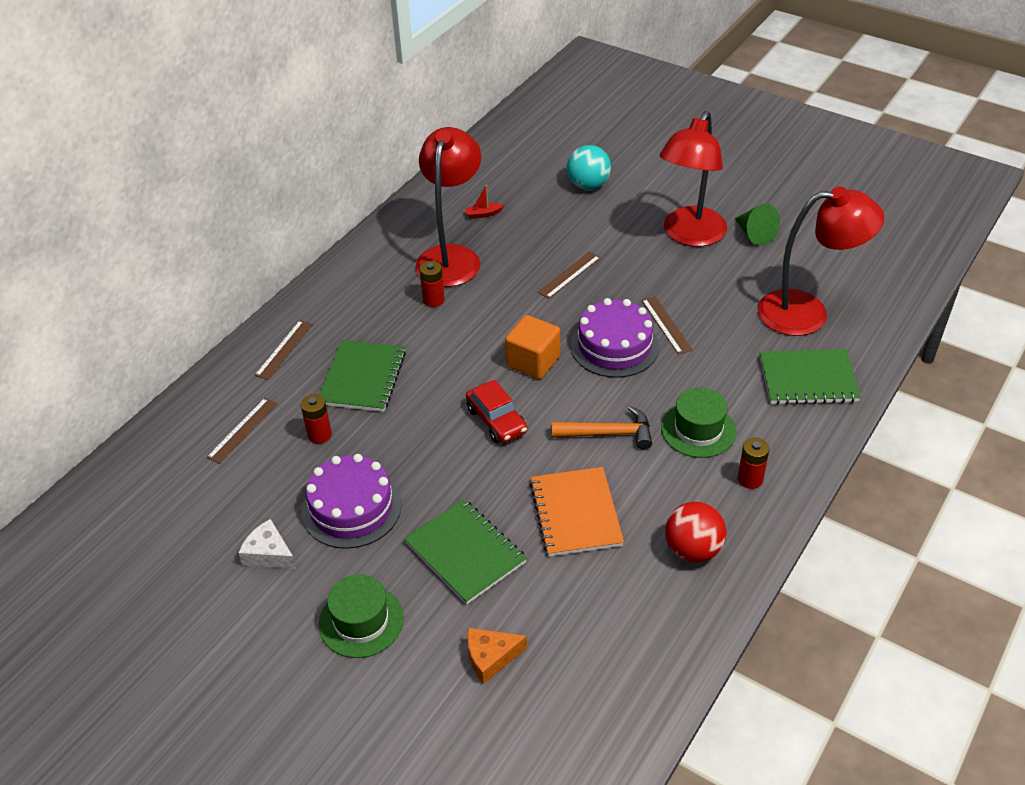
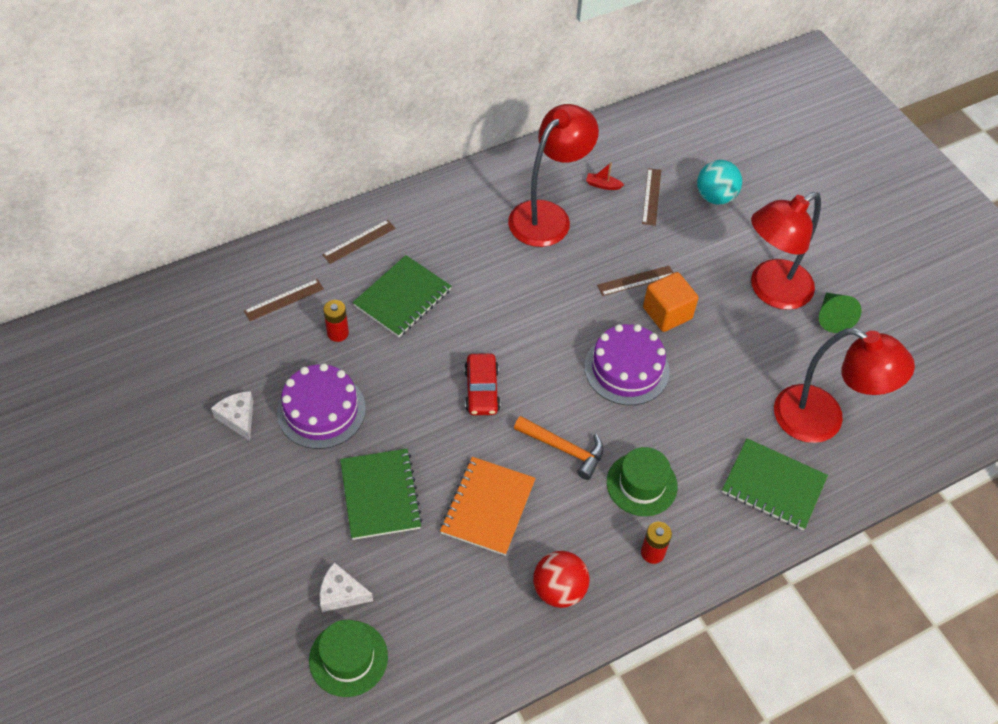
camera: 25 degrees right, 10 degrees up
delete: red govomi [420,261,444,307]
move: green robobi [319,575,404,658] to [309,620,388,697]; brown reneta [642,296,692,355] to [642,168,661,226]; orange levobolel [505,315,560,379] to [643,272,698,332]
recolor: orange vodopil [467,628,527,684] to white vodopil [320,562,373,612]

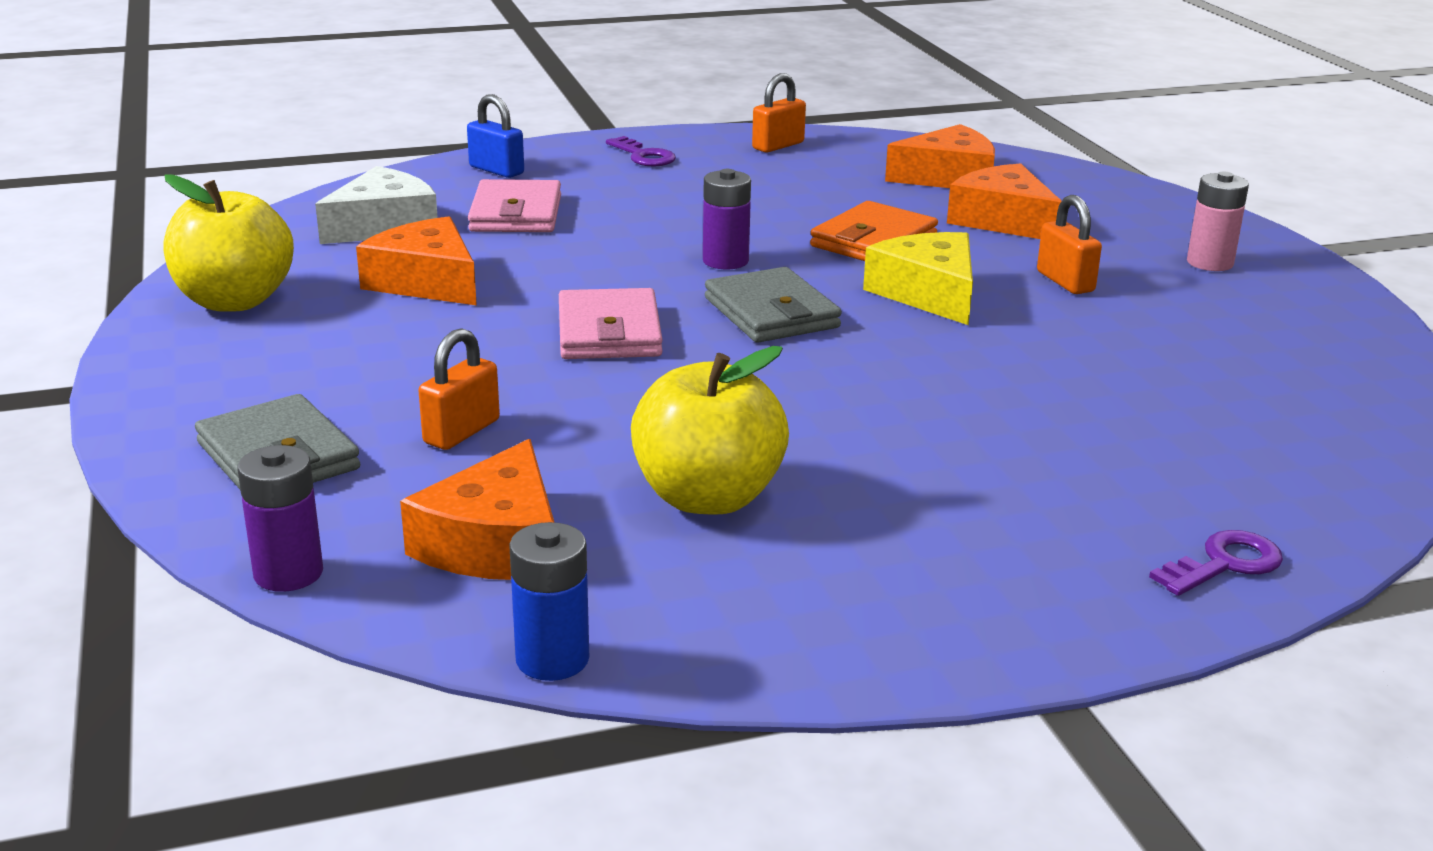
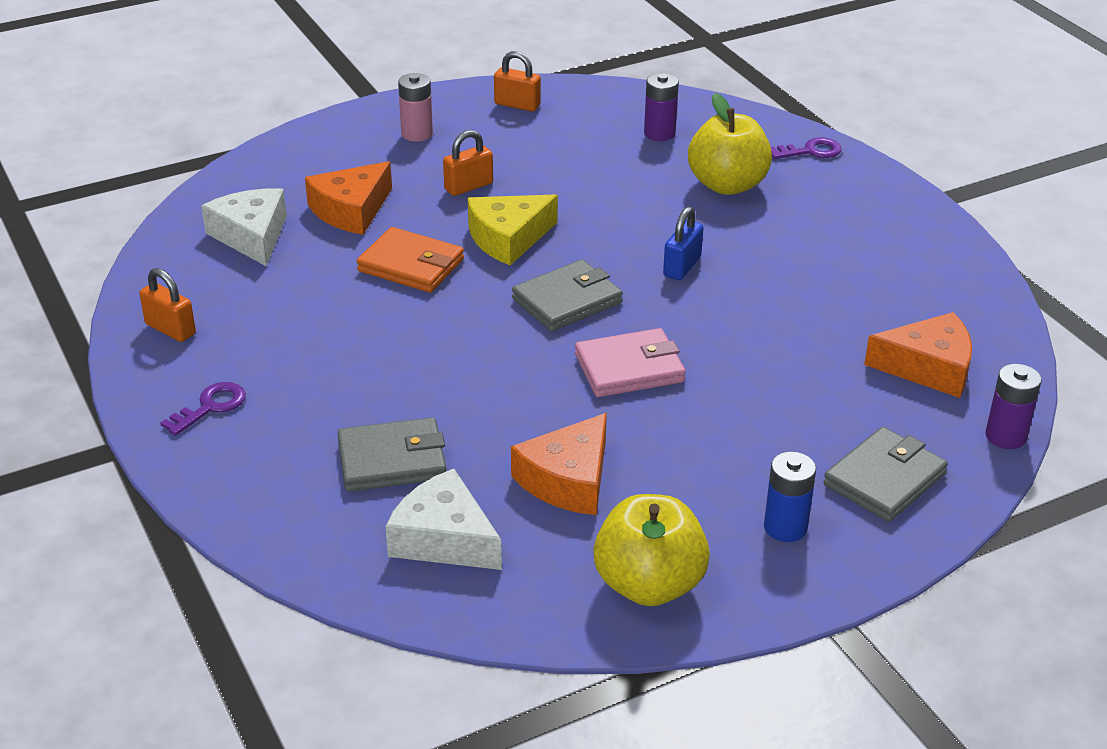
camera: 100 degrees left, 10 degrees up
move: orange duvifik [419,328,500,450] to [494,51,541,111]; purple govomi [703,169,751,269] to [644,73,679,141]; blue duvifik [467,94,524,178] to [663,207,704,280]; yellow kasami [631,346,789,515] to [688,93,772,195]; blue govomi [509,522,589,681] to [764,452,816,542]
recolor: orange vodopil [885,124,995,188] to white vodopil [201,188,287,267]; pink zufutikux [468,179,561,232] to grey zufutikux [337,417,447,492]
rotate: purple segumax [1149,530,1283,596] = [771,137,842,159] 120 degrees clockwise

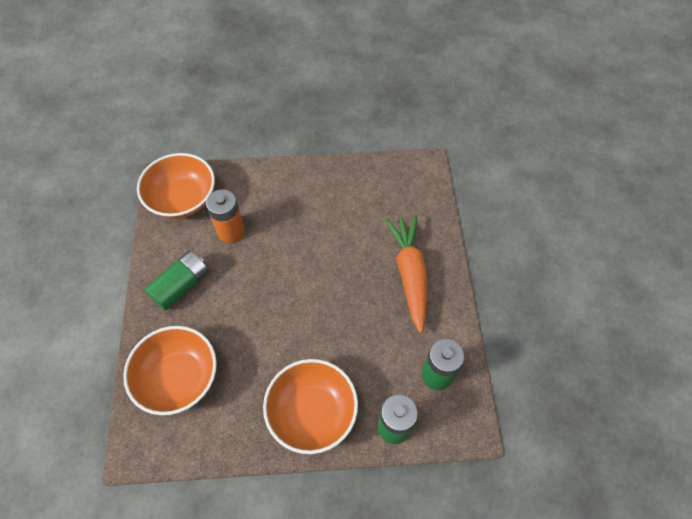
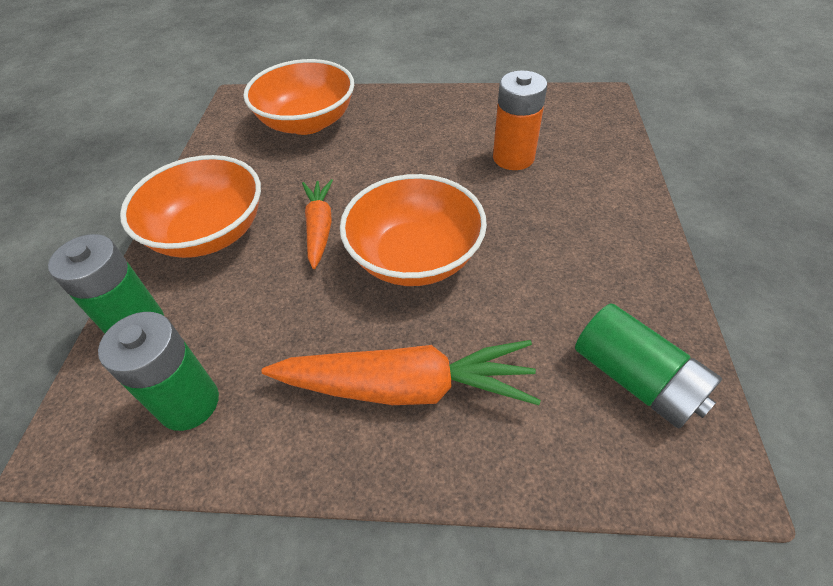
camera: 100 degrees right, 10 degrees down
insert: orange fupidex [302,179,333,269]
move: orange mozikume [137,153,215,219] to [340,174,487,286]; green govomi [144,251,209,311] to [575,303,722,428]

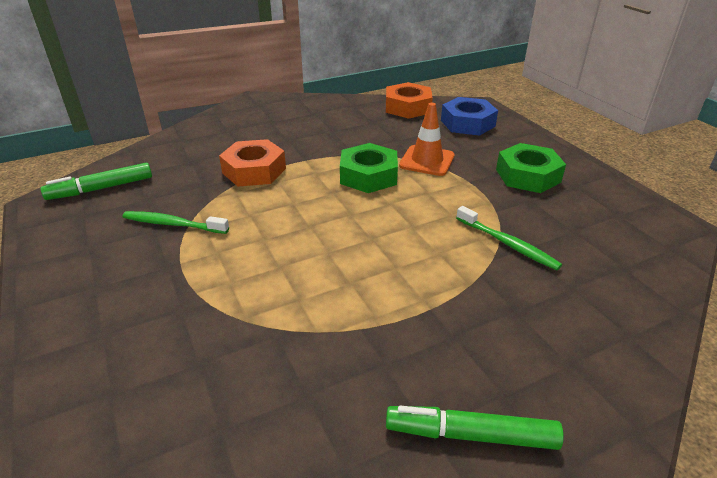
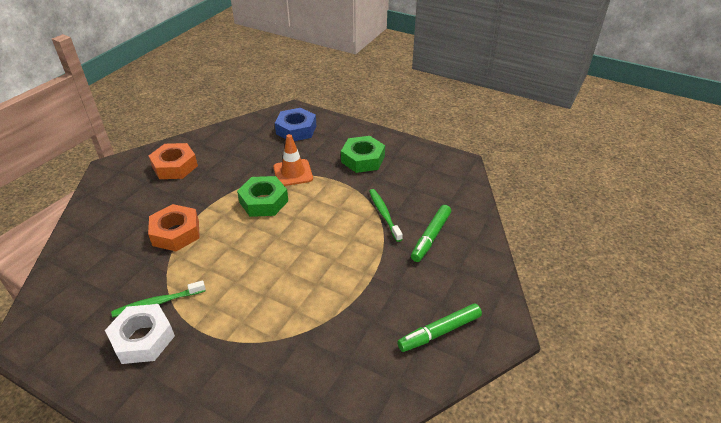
camera: 35 degrees left, 5 degrees up
insert: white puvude [105,304,175,364]
move: orange puvude [386,82,433,119] to [149,143,198,179]; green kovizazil [41,163,152,200] to [411,205,451,262]
rotate: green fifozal [456,206,562,270] = [369,189,403,242] 120 degrees counterclockwise

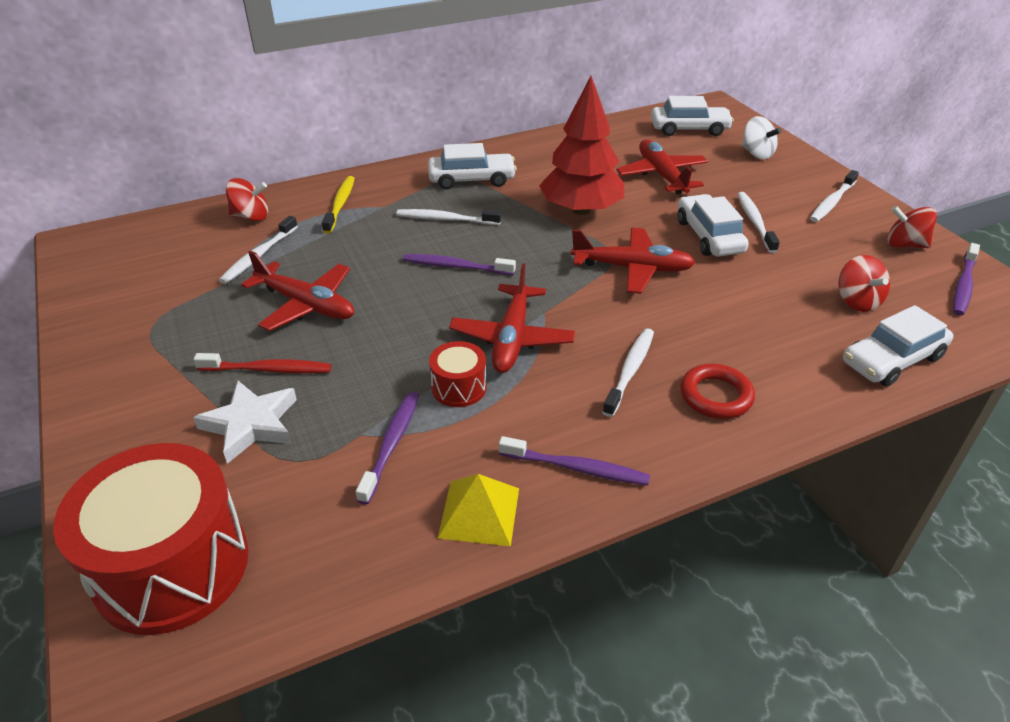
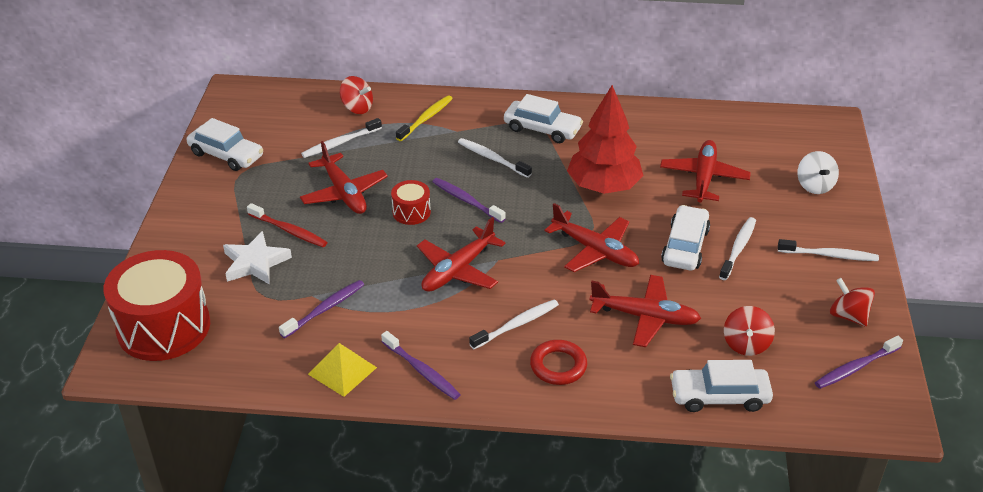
camera: 30 degrees right, 0 degrees up
insert: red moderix [590,275,701,347]
move: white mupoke [651,96,734,136] to [187,118,263,171]; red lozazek [429,341,486,407] to [391,180,431,225]
rotate: white fifozal [810,170,859,222] = [778,239,879,261] 150 degrees counterclockwise

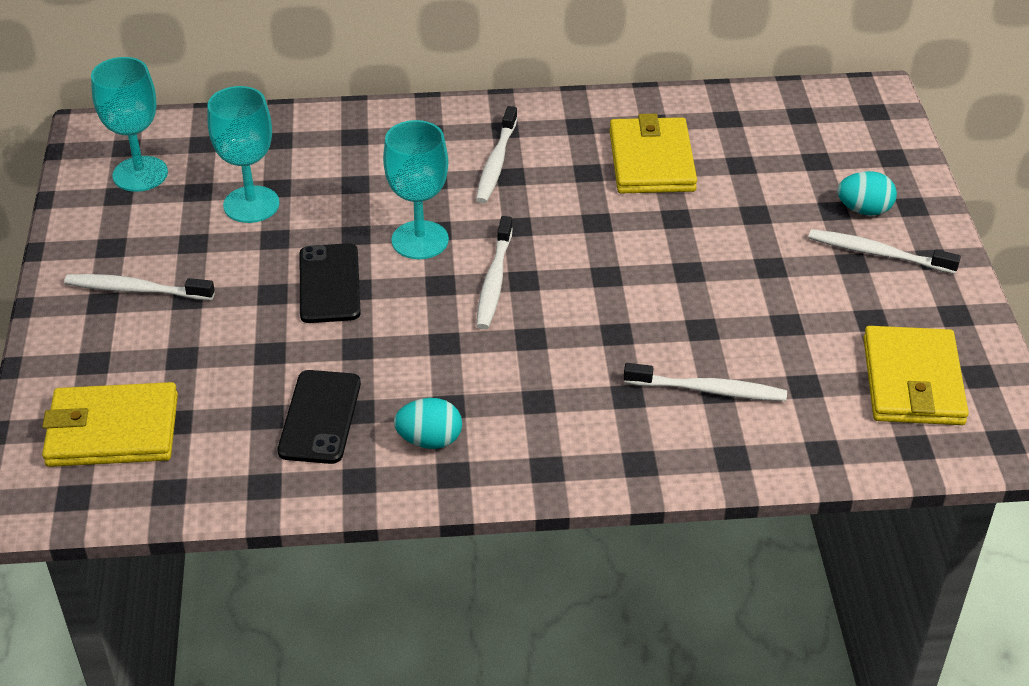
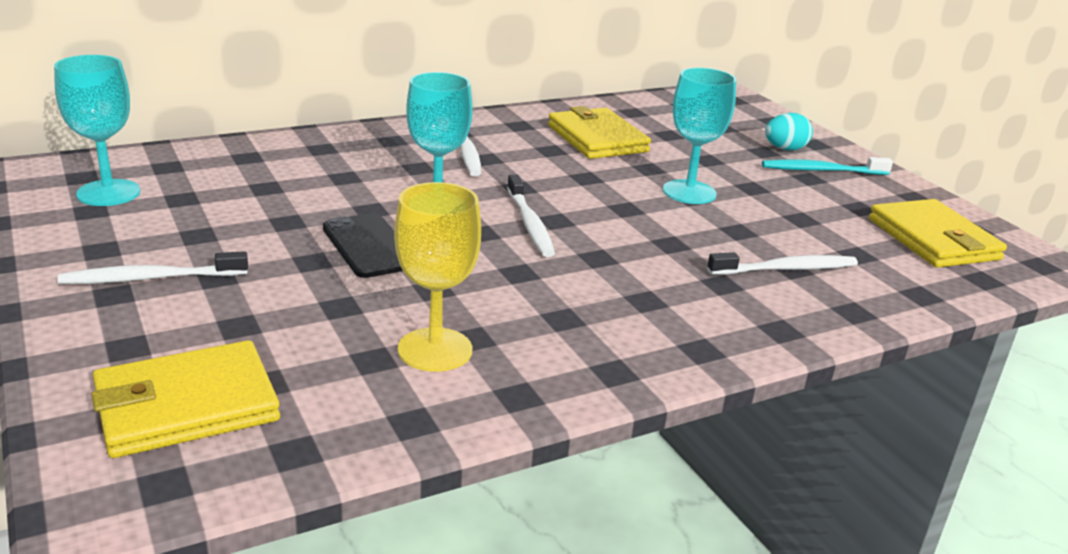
camera: 25 degrees left, 15 degrees down
delete: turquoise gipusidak [394,398,462,449]
move: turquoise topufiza [207,86,280,223] to [663,67,736,204]
replace: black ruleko [278,370,361,464] to yellow topufiza [394,182,481,372]
recolor: white fifozal [808,229,961,274] to turquoise fifozal [762,157,893,175]

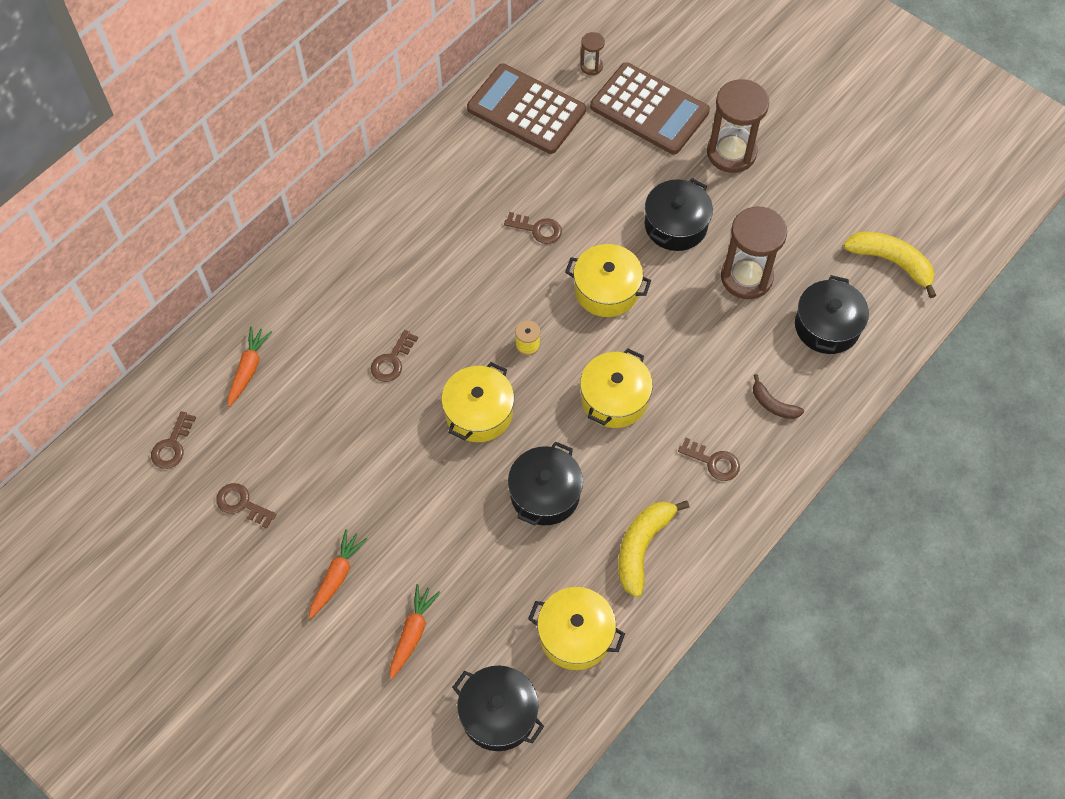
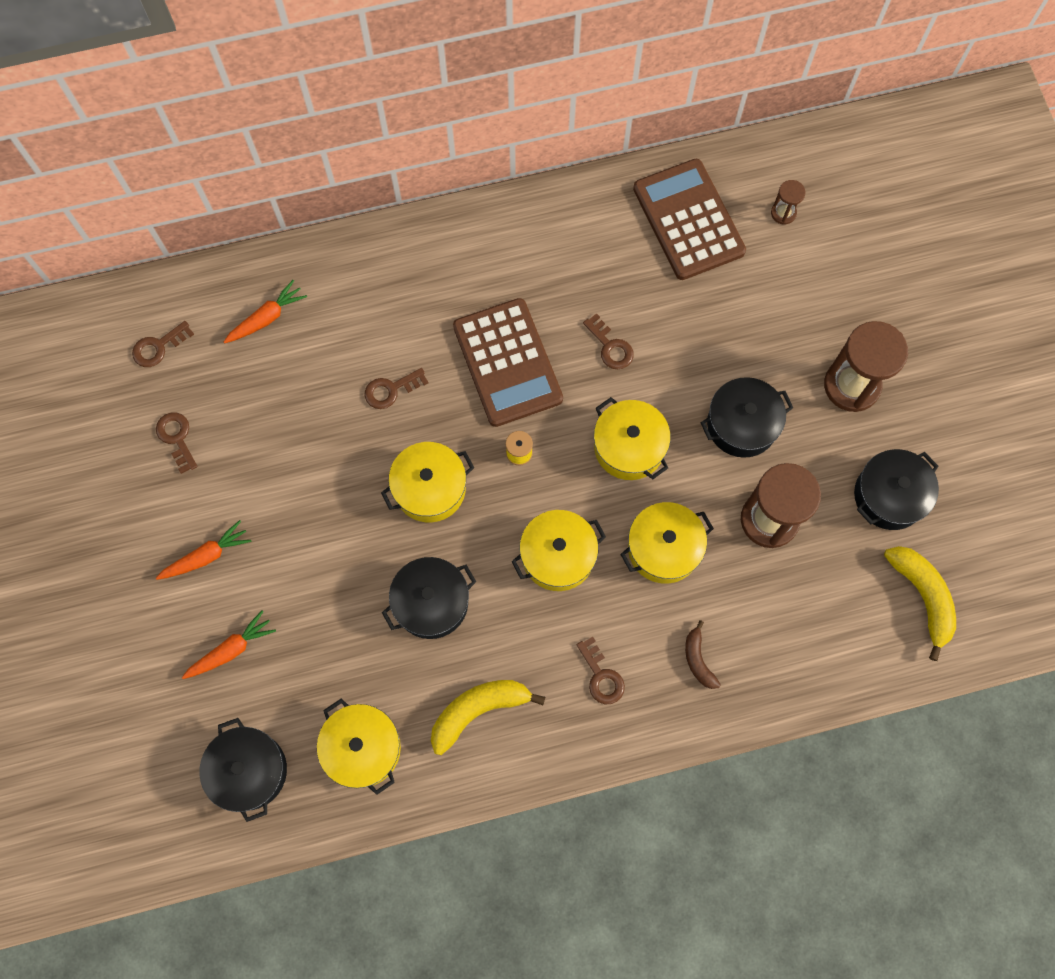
camera: 35 degrees right, 10 degrees up
insert: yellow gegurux [620,502,714,584]
move: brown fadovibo [590,62,710,154] to [453,298,563,427]; black gegurux [795,275,869,354] to [854,449,939,530]

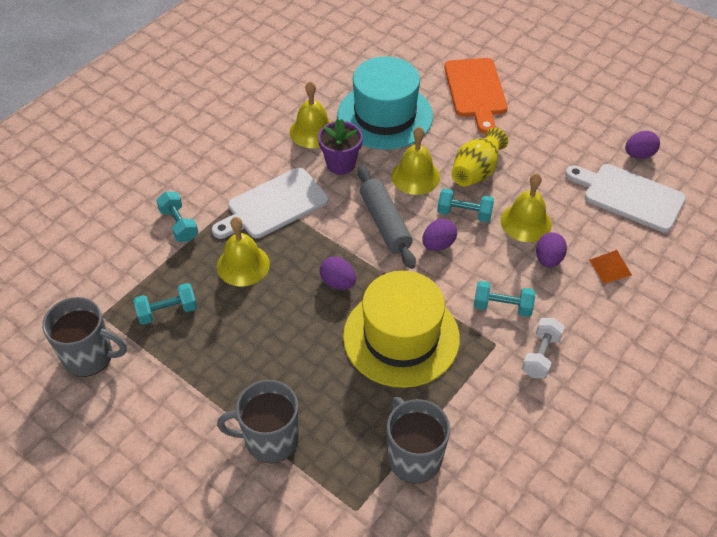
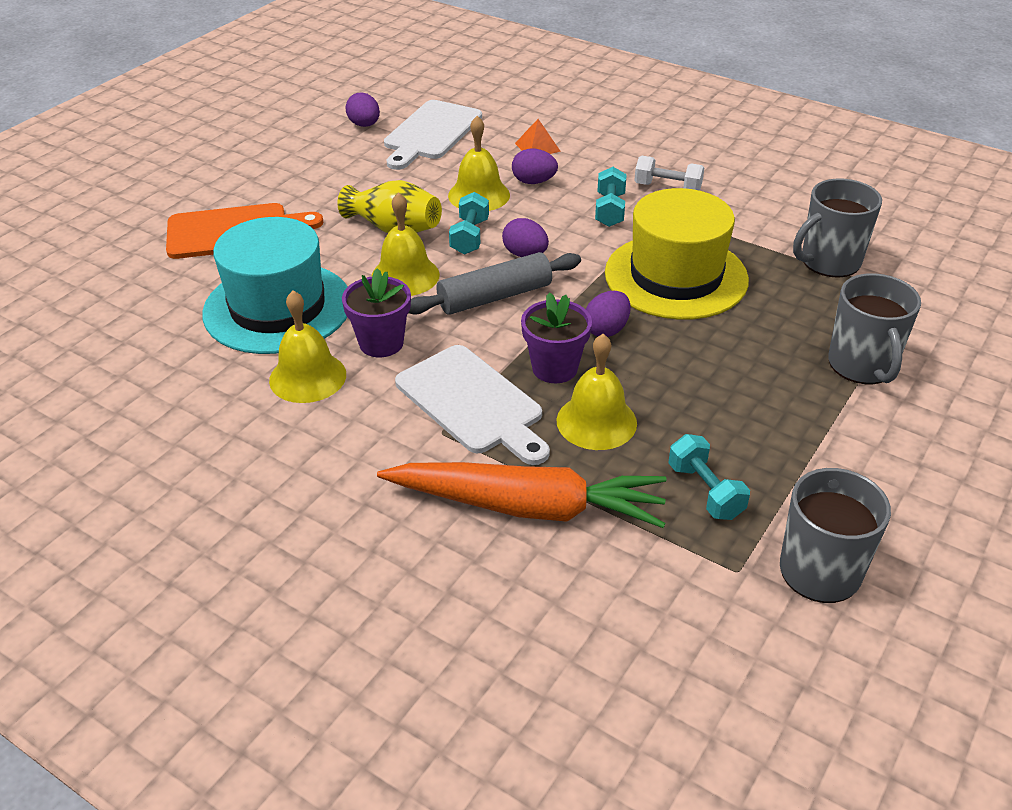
camera: 95 degrees left, 10 degrees down
insert: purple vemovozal [521,292,592,383]
replace: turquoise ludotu [156,192,198,242] to orange fupidex [377,462,667,528]

